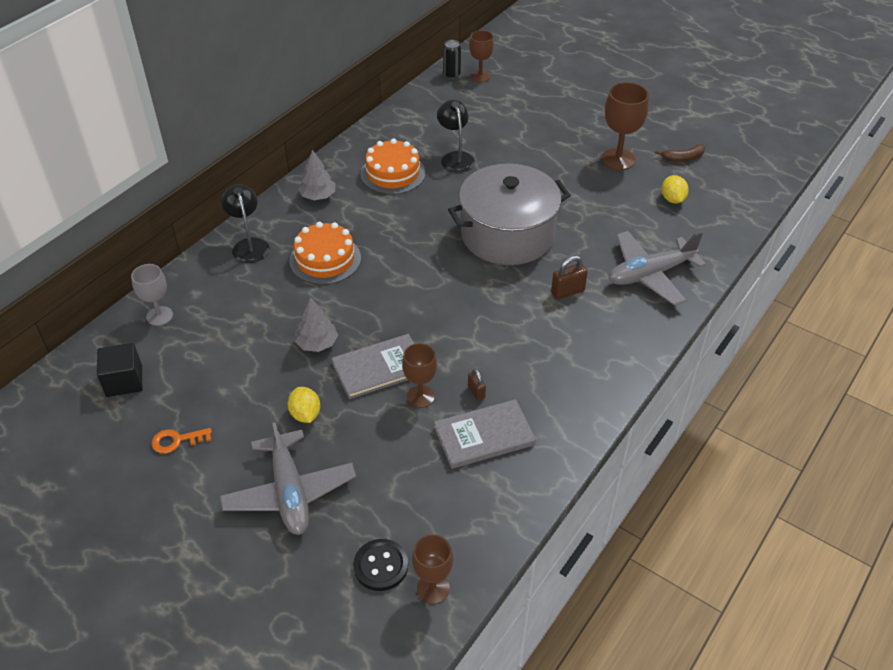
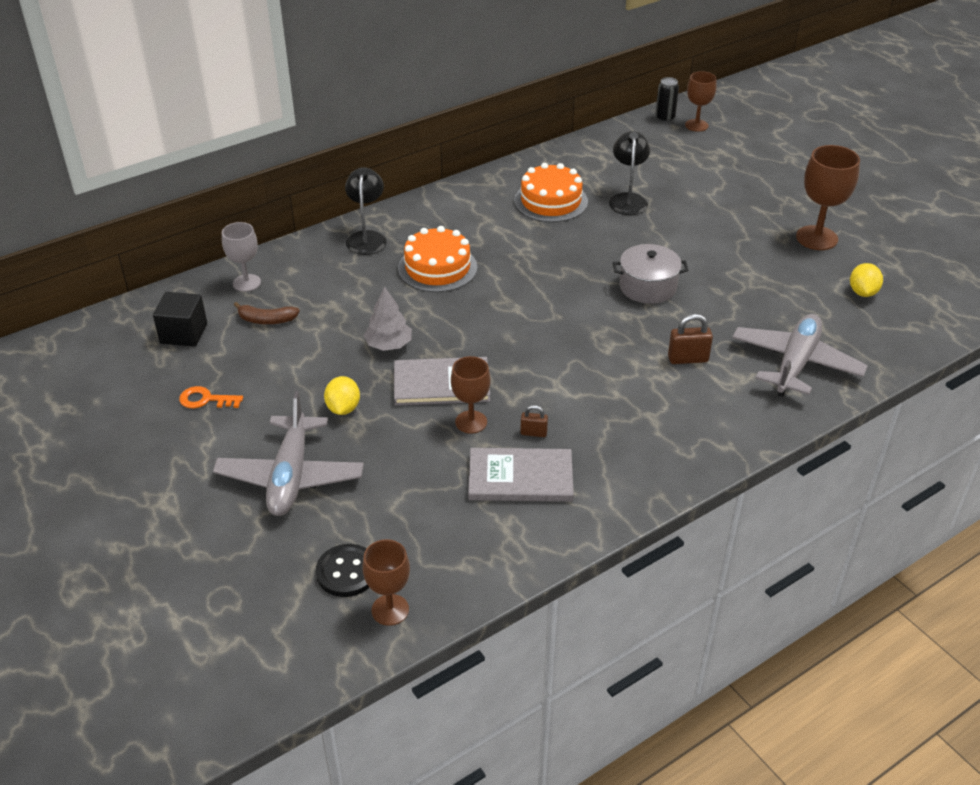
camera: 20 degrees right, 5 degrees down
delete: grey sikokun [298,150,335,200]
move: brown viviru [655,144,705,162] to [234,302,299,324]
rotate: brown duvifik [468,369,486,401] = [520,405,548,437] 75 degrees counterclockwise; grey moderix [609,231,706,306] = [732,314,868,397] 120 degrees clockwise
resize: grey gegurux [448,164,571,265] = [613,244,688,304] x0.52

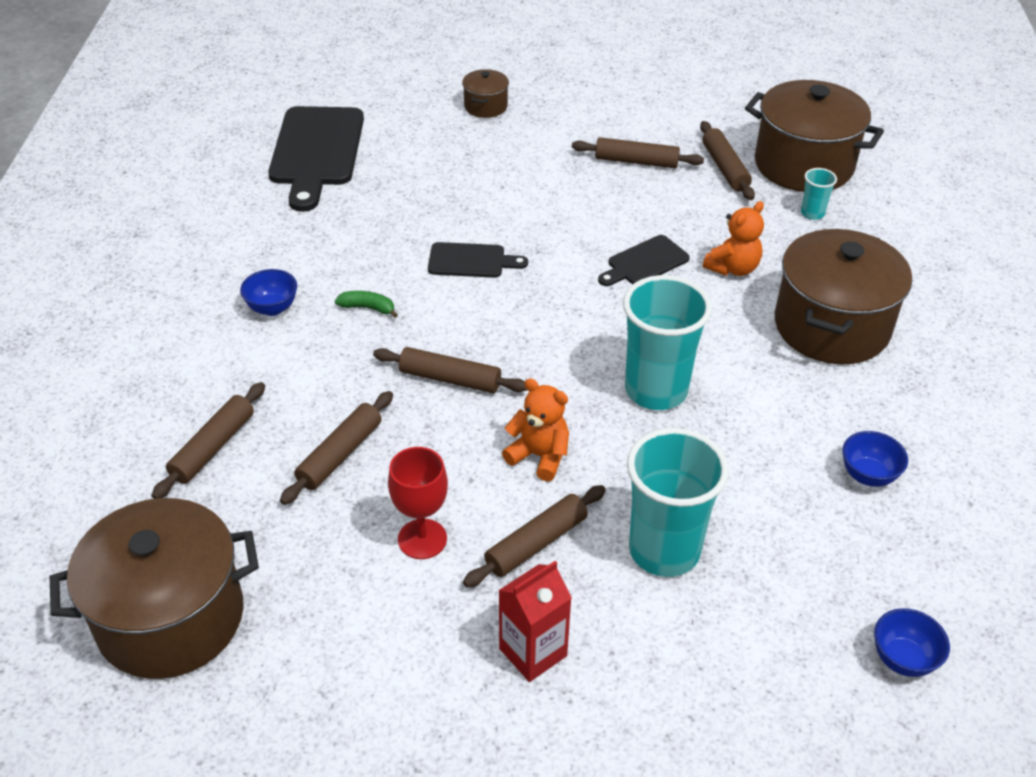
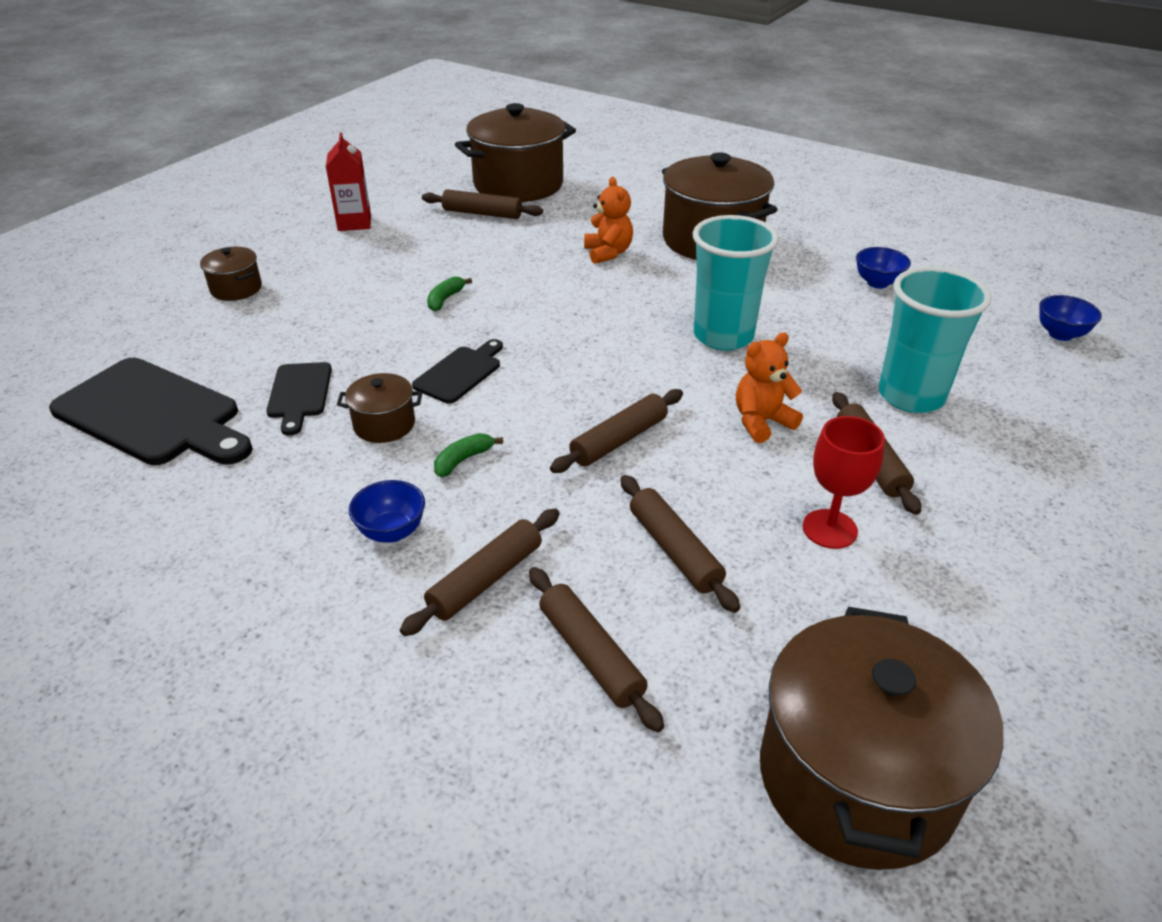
camera: 60 degrees left, 5 degrees down
delete: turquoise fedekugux [801,168,837,220]
insert: brown gegurux [337,373,422,443]; green viviru [427,277,472,311]
move: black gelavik [598,235,690,286] to [266,362,332,436]; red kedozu [498,561,572,682] to [326,132,371,231]; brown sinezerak [572,137,704,168] to [400,509,560,636]

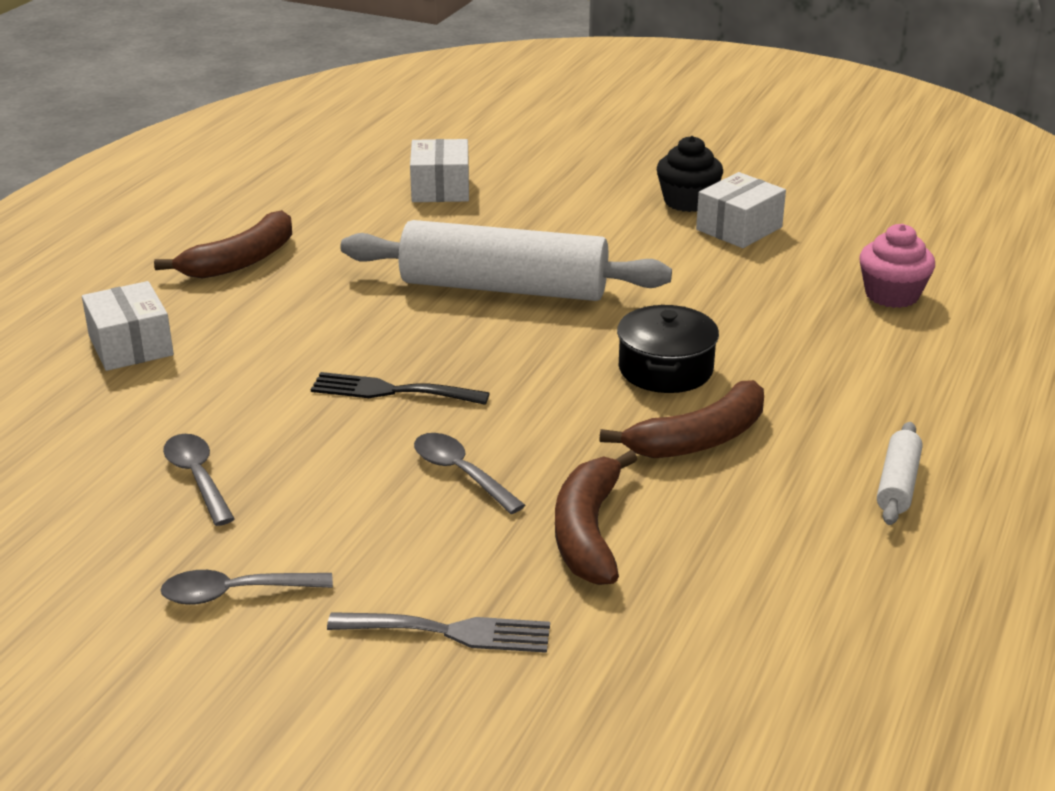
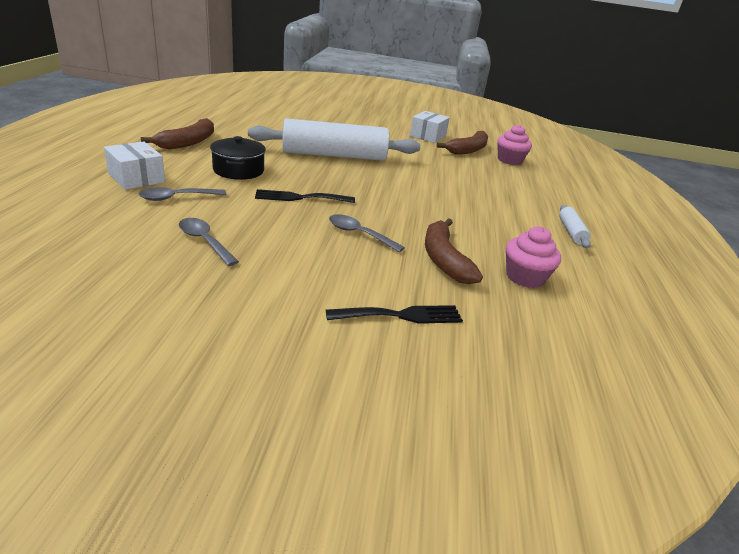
camera: 20 degrees left, 0 degrees up
delete: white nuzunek [410,139,469,202]; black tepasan [657,136,723,212]
insert: pink tepasan [506,227,561,288]
move: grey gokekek [160,570,333,605] to [139,187,226,201]; black gegurux [617,305,719,393] to [210,136,266,180]; brown viviru [599,380,764,458] to [437,131,488,155]
recolor: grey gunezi [327,612,550,653] to black gunezi [326,305,463,324]

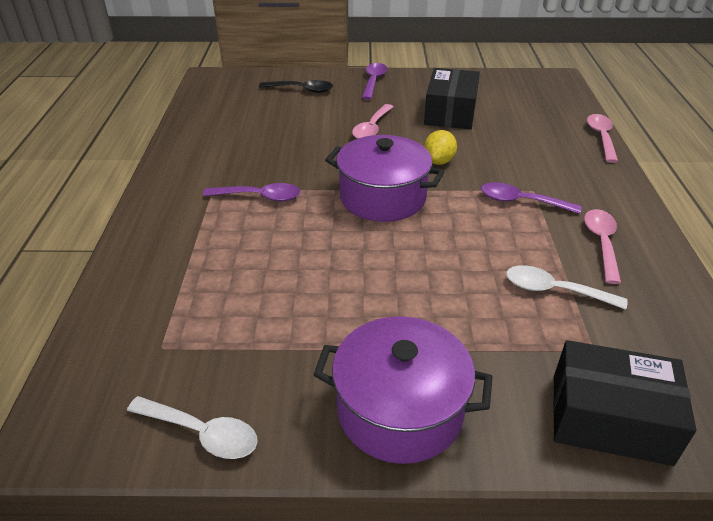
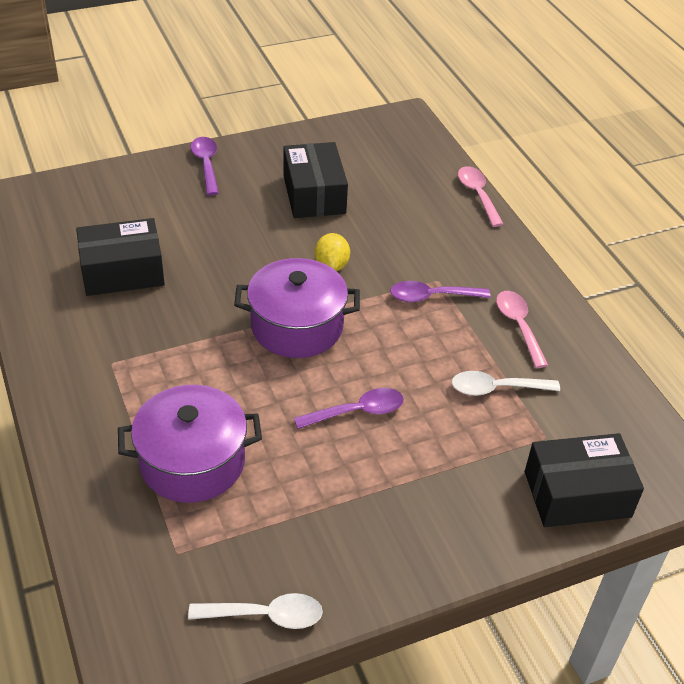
camera: 25 degrees left, 5 degrees up
delete: black gokekek [259,80,333,93]; pink gokekek [352,104,393,139]
insert: black nuzunek [76,218,165,296]
move: purple gegurux [313,316,493,464] to [118,385,262,503]; purple gokekek [203,183,301,201] to [294,388,404,429]

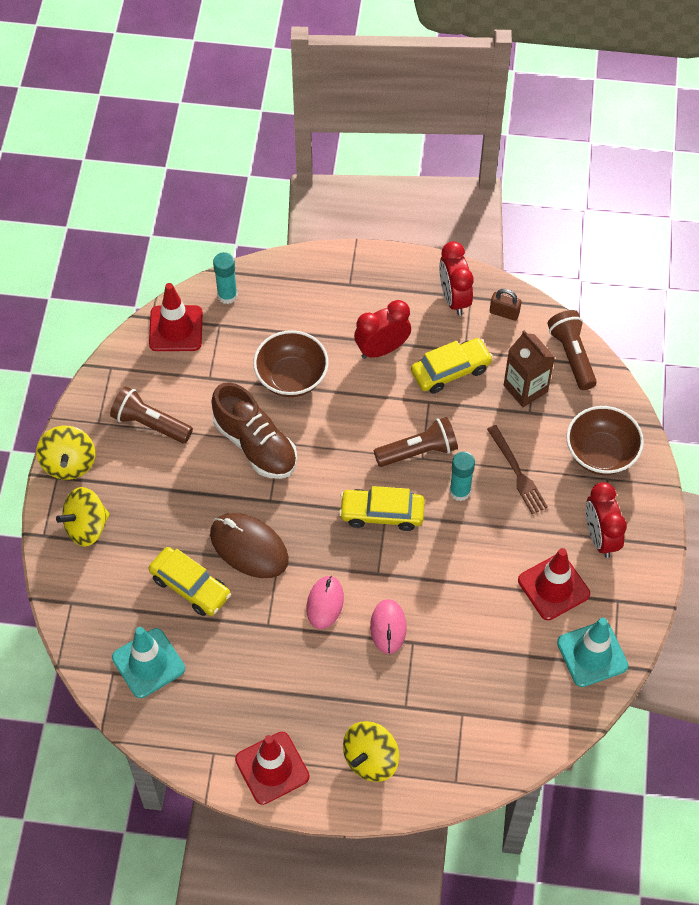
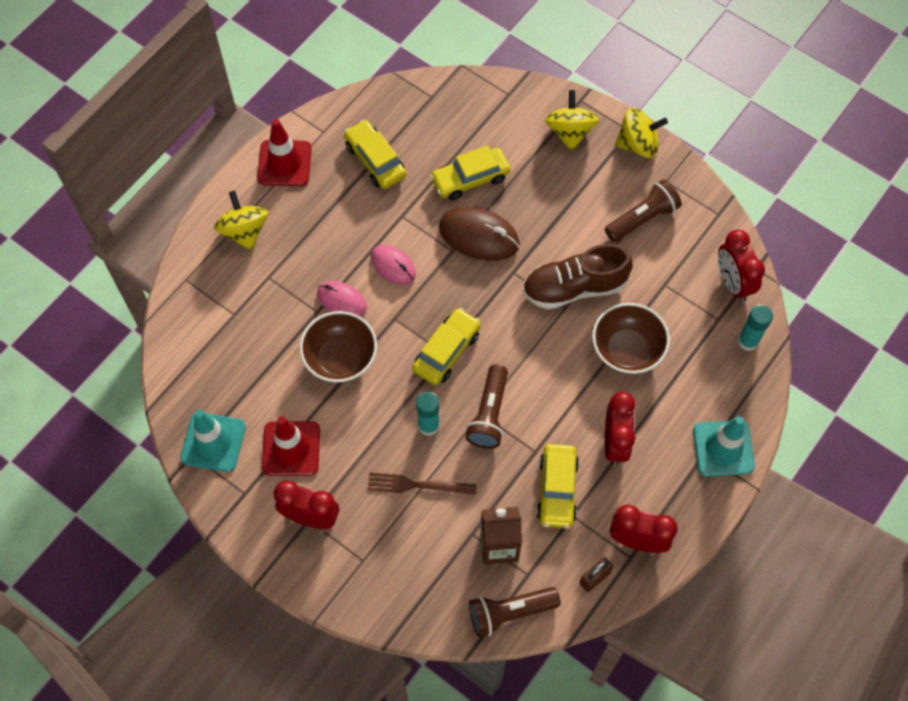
camera: 120 degrees right, 5 degrees up
insert: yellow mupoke [344,120,406,189]
move: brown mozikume [566,406,644,475] to [299,311,377,383]; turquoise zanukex [112,627,185,698] to [693,416,755,477]
replace: red zanukex [149,283,203,351] to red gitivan [718,230,765,302]
rotate: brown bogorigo [210,513,289,578] = [439,207,520,261] 45 degrees clockwise; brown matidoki [547,310,597,390] = [469,587,561,637] 150 degrees clockwise; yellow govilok [36,426,95,480] = [615,107,668,158] 150 degrees clockwise

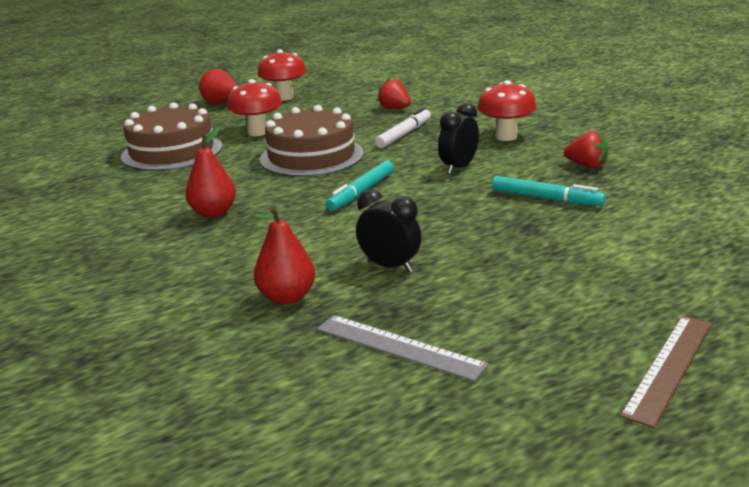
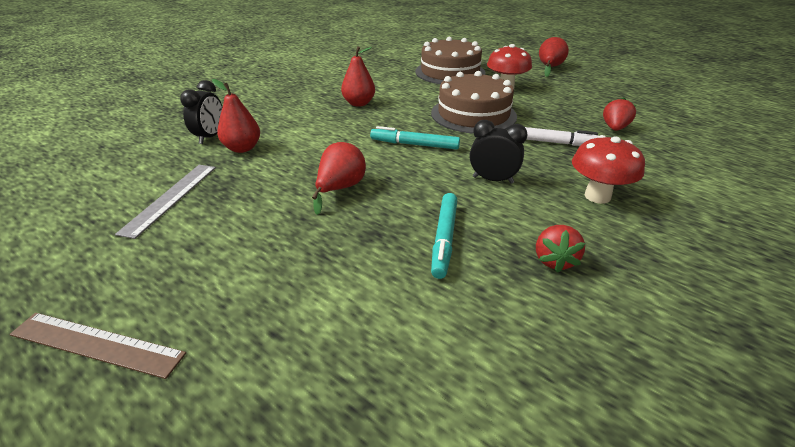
camera: 70 degrees right, 10 degrees up
delete: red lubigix [258,49,306,101]
insert: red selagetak [312,142,366,215]
move: black gitivan [356,190,421,272] to [180,80,222,144]

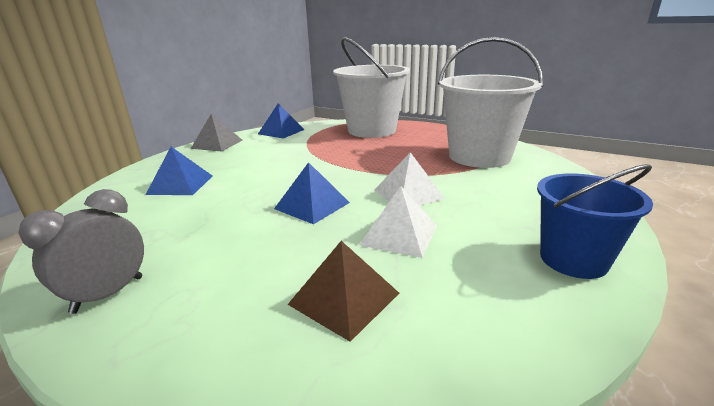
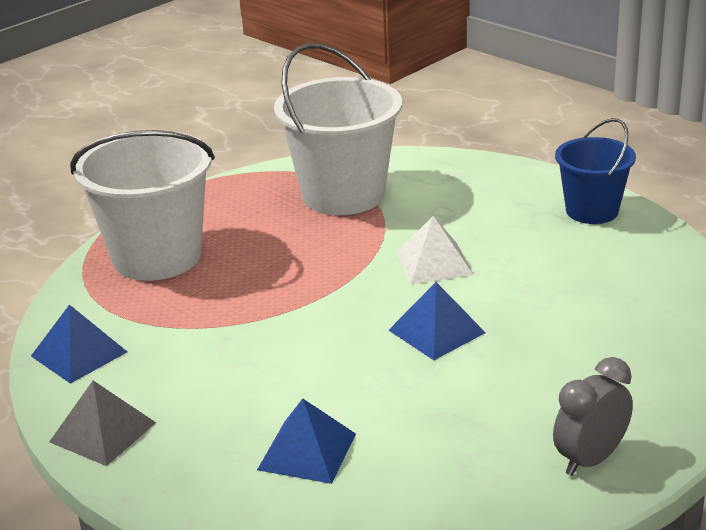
camera: 75 degrees left, 5 degrees up
delete: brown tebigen [287,241,399,342]; white tebigen [359,186,437,258]
rotate: grey gitivan [18,189,144,314] = [553,357,633,476] 90 degrees clockwise

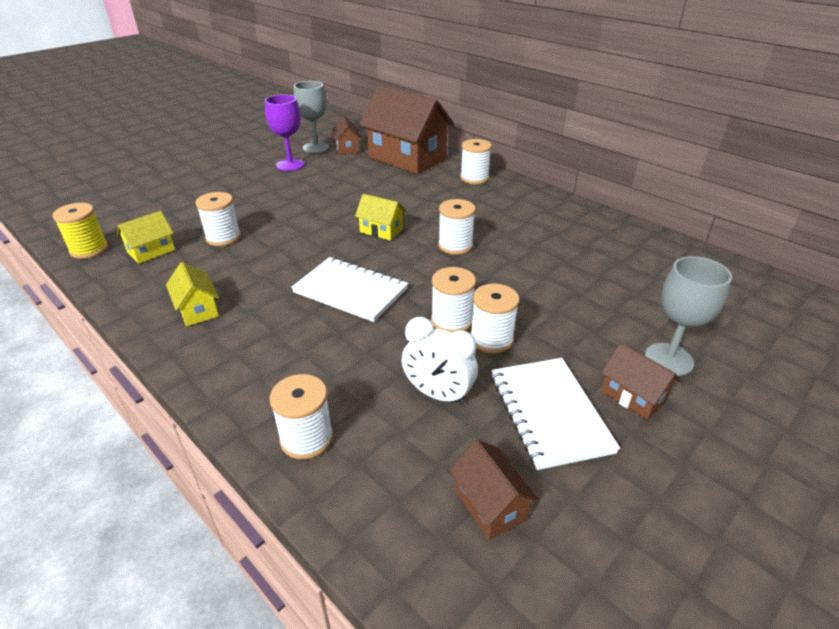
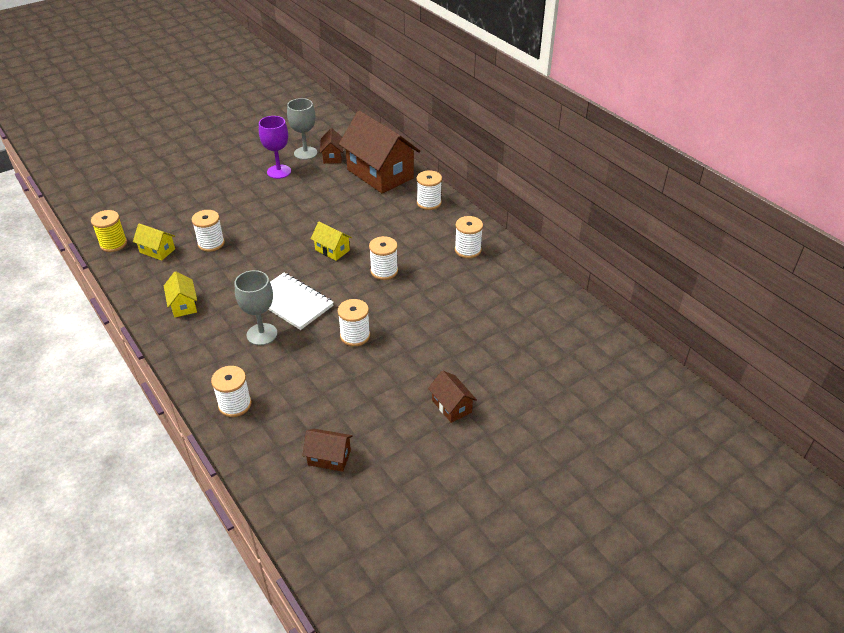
camera: 10 degrees right, 5 degrees up
delete: white gitivan [402,317,478,405]; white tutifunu [491,358,620,470]
move: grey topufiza [645,256,732,376] to [235,270,277,345]; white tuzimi [470,283,519,354] to [455,216,483,258]
rotate: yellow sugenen [117,211,175,264] = [133,223,175,261] 60 degrees clockwise; brown sugenen [449,440,539,540] = [302,429,353,472] 60 degrees counterclockwise

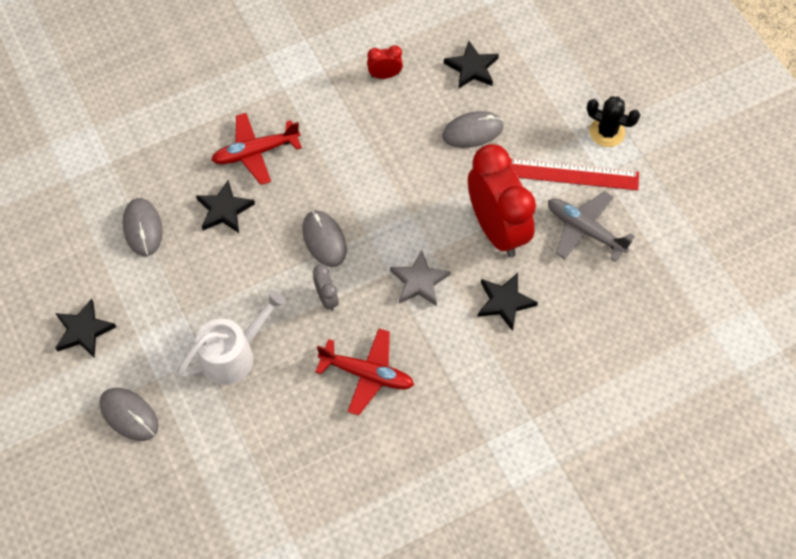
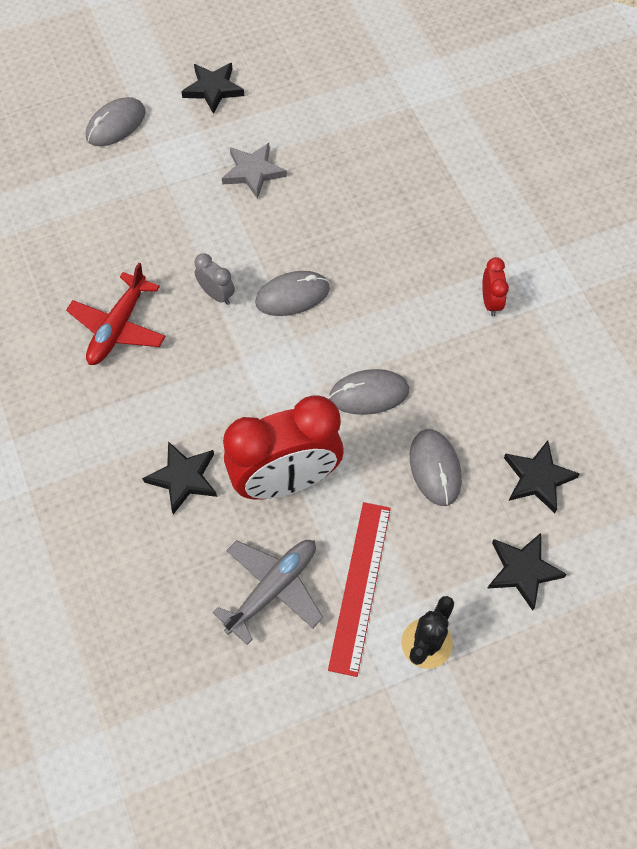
camera: 95 degrees right, 0 degrees up
delete: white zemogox [179,290,286,385]; red moderix [211,113,302,185]
move: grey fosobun [390,250,451,306] to [222,143,287,199]; grey bogorigo [123,198,163,256] to [329,369,409,415]; red gitivan [367,45,403,79] to [482,257,509,316]; black fosobun [196,180,255,233] to [487,533,567,611]
rotate: grey gitivan [313,265,339,312] = [195,253,235,305] 120 degrees counterclockwise

